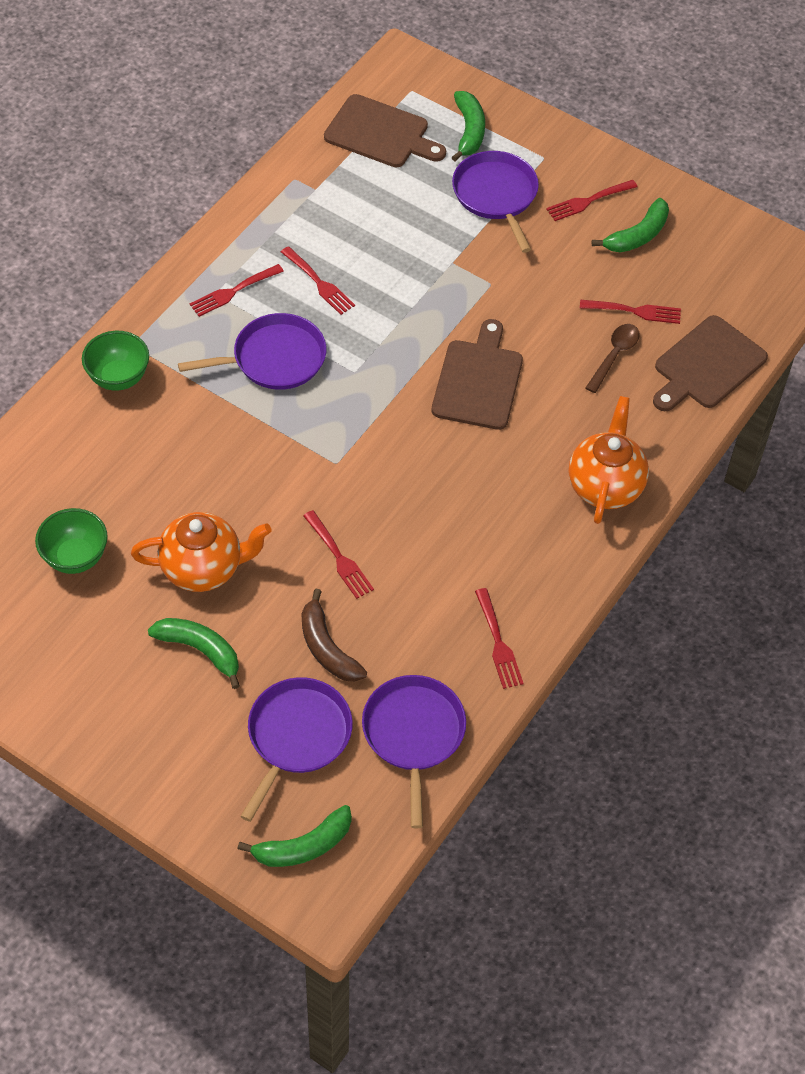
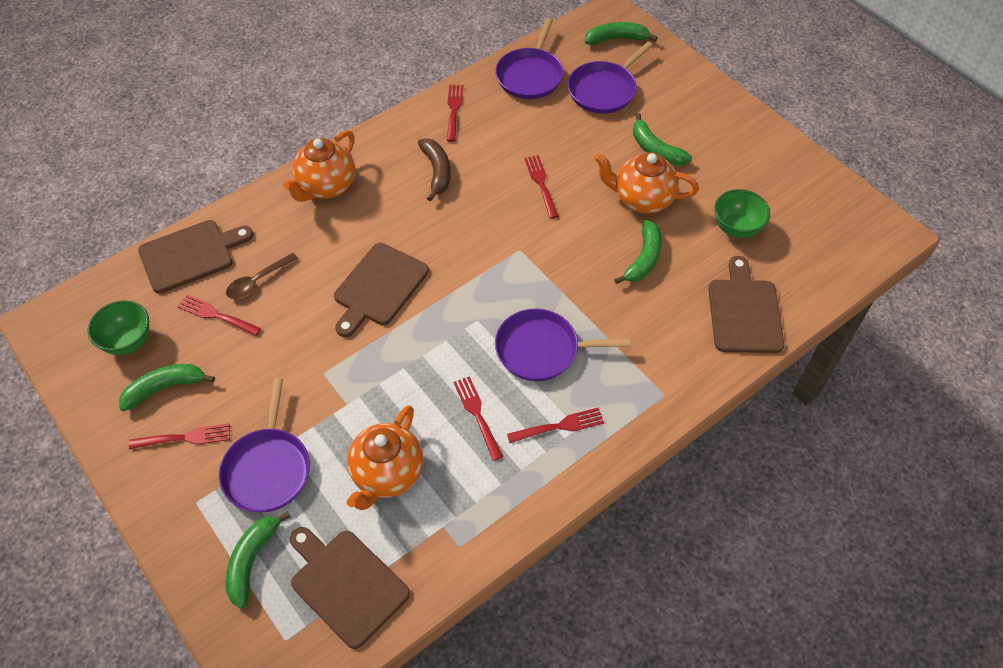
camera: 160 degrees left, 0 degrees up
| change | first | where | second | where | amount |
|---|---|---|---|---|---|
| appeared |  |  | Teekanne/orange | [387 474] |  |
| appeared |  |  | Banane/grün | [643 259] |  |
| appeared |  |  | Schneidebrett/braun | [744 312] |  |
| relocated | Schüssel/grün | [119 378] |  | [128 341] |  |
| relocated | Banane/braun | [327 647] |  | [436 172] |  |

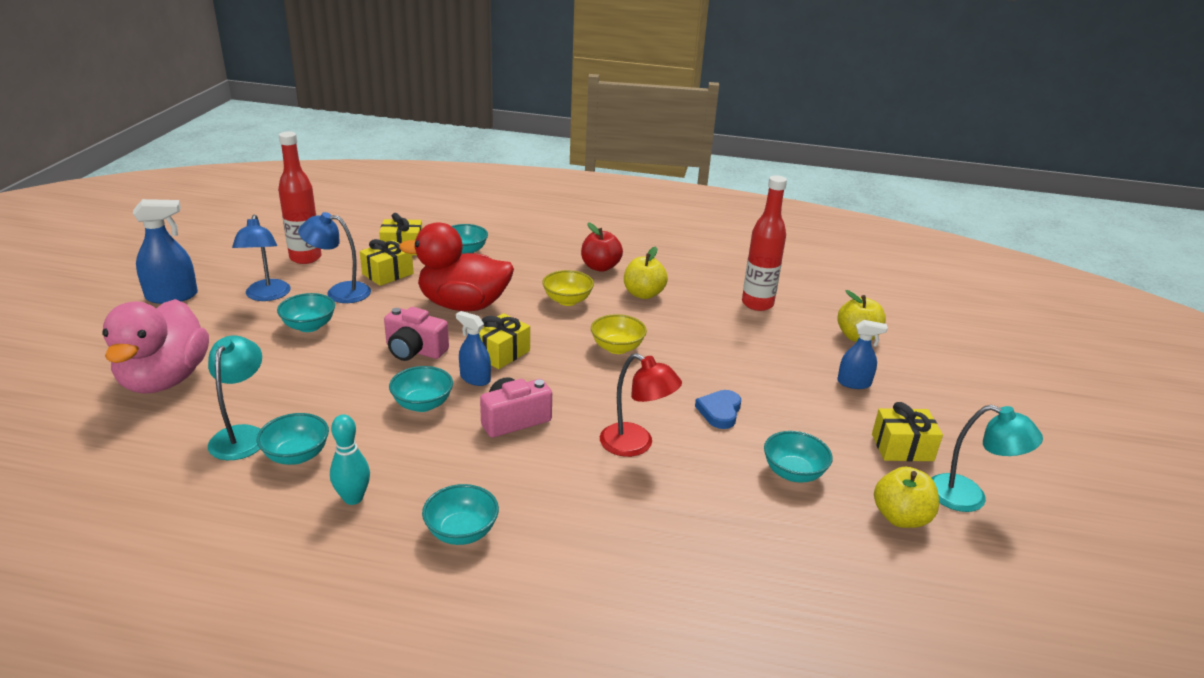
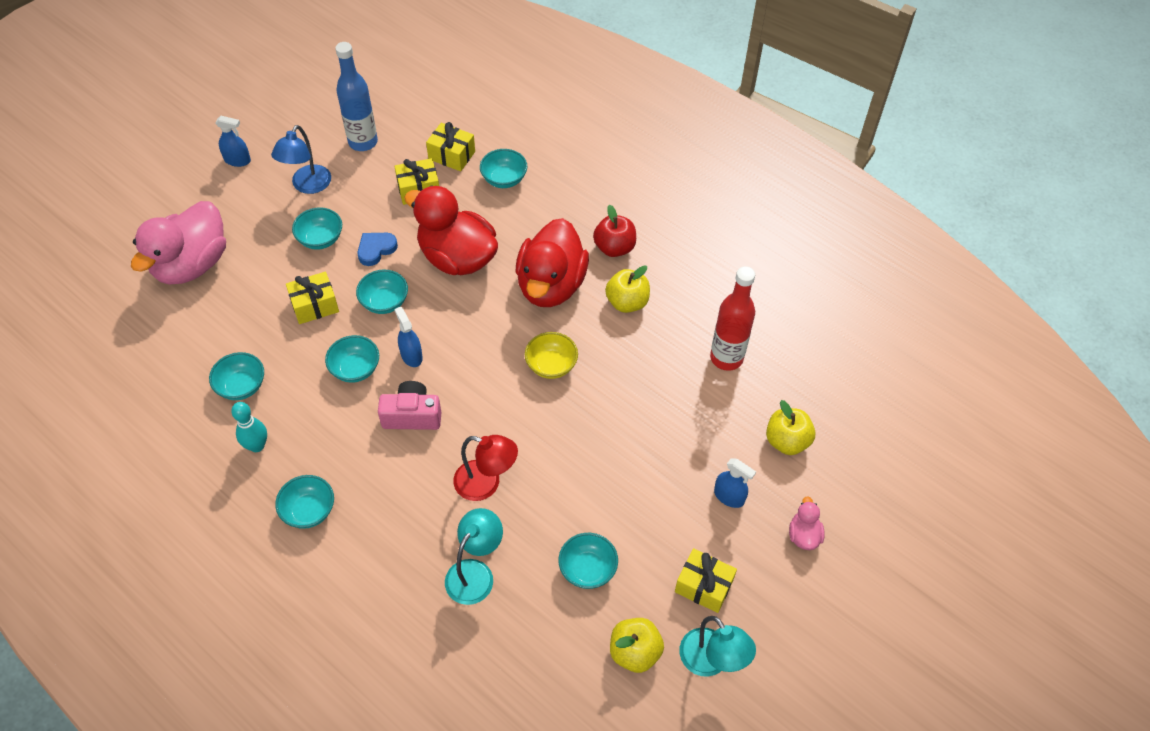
camera: 30 degrees right, 25 degrees up
| change | first | where | second | where | amount |
|---|---|---|---|---|---|
| missing | Lampe/blau | [339 292] |  |  |  |
| appeared |  |  | Ente/rosa | [803 535] |  |
| relocated | Lampe/türkis | [242 435] |  | [475 573] |  |
| relocated | Geschenk/gelb | [501 353] |  | [315 305] |  |
| relocated | Herz/blau | [719 412] |  | [376 249] |  |
| exchanged | Kamera/rosa | [414 350] | Schüssel/türkis | [384 302] |  |
| exchanged | Schüssel/gelb | [567 300] | Ente/rot | [551 285] |  |
| colour | Flasche/rot | [305 258] | Flasche/blau | [363 142] |  |
| spun | Lampe/rot | [636 445] |  | [486 484] | 45 degrees counterclockwise |
| size | Sprühflasche/blau | [172 296] |  | [237 160] | x0.64 |

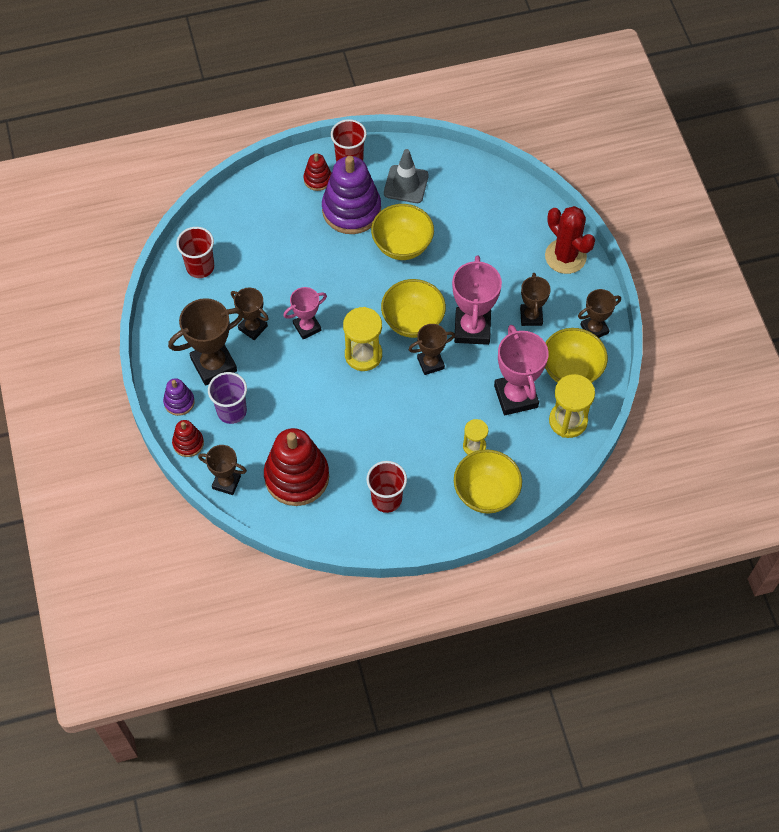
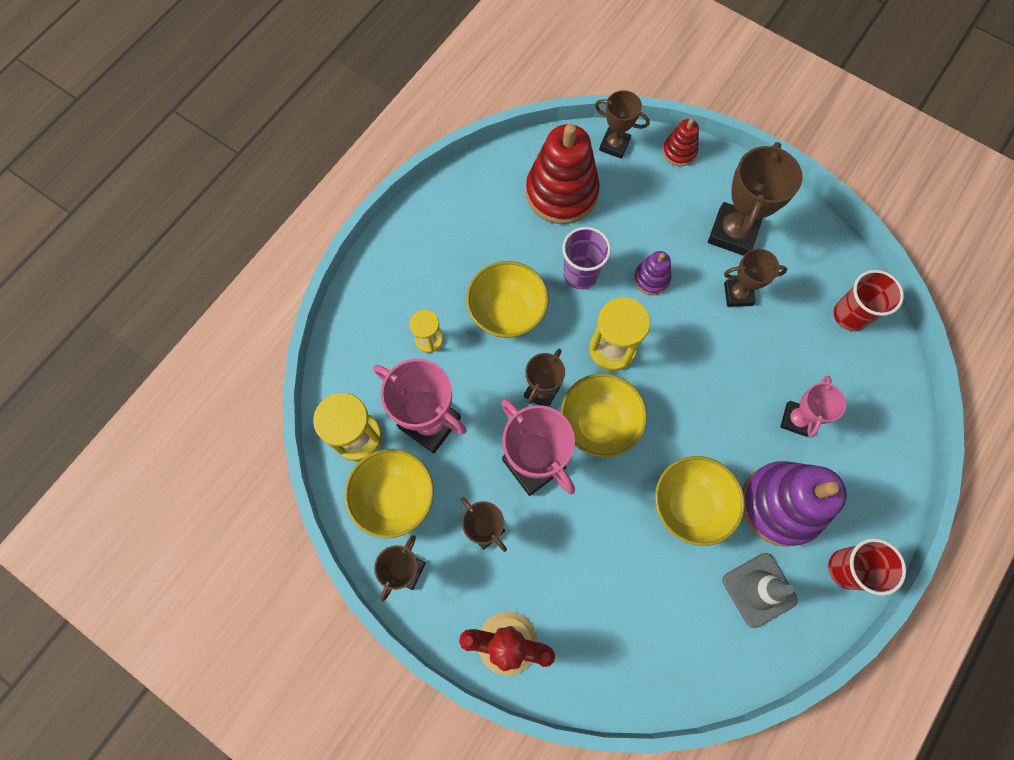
camera: 140 degrees right, 10 degrees up
| change | first | where | second | where | amount |
|---|---|---|---|---|---|
| missing | Stapelspielzeug/rot | [317 179] |  |  |  |
| missing | Becher/rot | [386 499] |  |  |  |
| relocated | Stapelspielzeug/lila | [179 402] |  | [651 278] |  |
| relocated | Becher/lila | [231 411] |  | [580 274] |  |
| relocated | Pokal/rosa | [307 327] |  | [796 419] |  |
| relocated | Schüssel/gelb | [486 493] |  | [507 312] |  |
| spun | Pokal/braun | [226 482] |  | [614 145] | 45 degrees clockwise |

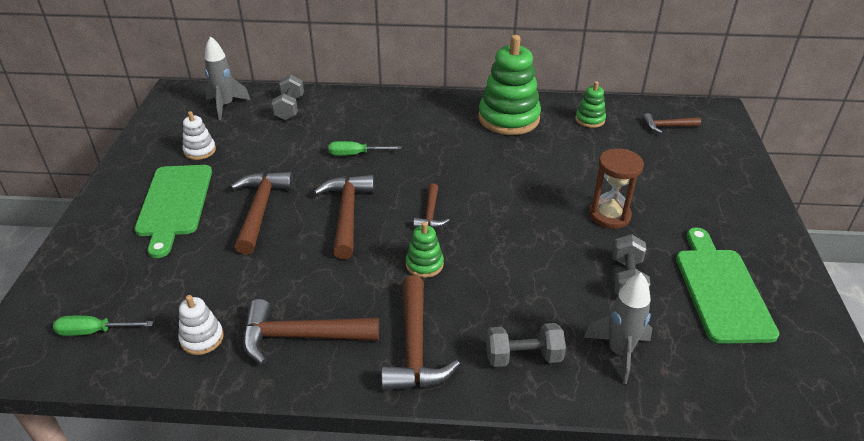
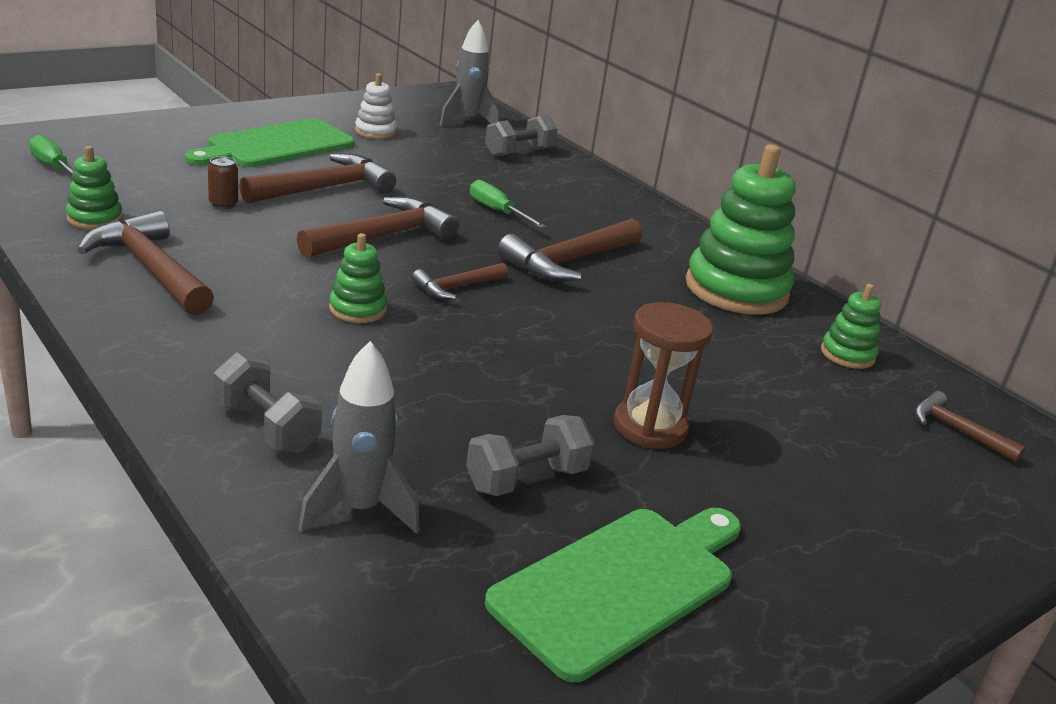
camera: 45 degrees right, 10 degrees down
| change | first | where | second | where | amount |
|---|---|---|---|---|---|
| appeared |  |  | Dose/braun | [223 204] |  |
| relocated | Hammer/braun | [414 347] |  | [569 261] |  |
| colour | Stapelspielzeug/weiß | [202 338] | Stapelspielzeug/grün | [95 218] |  |

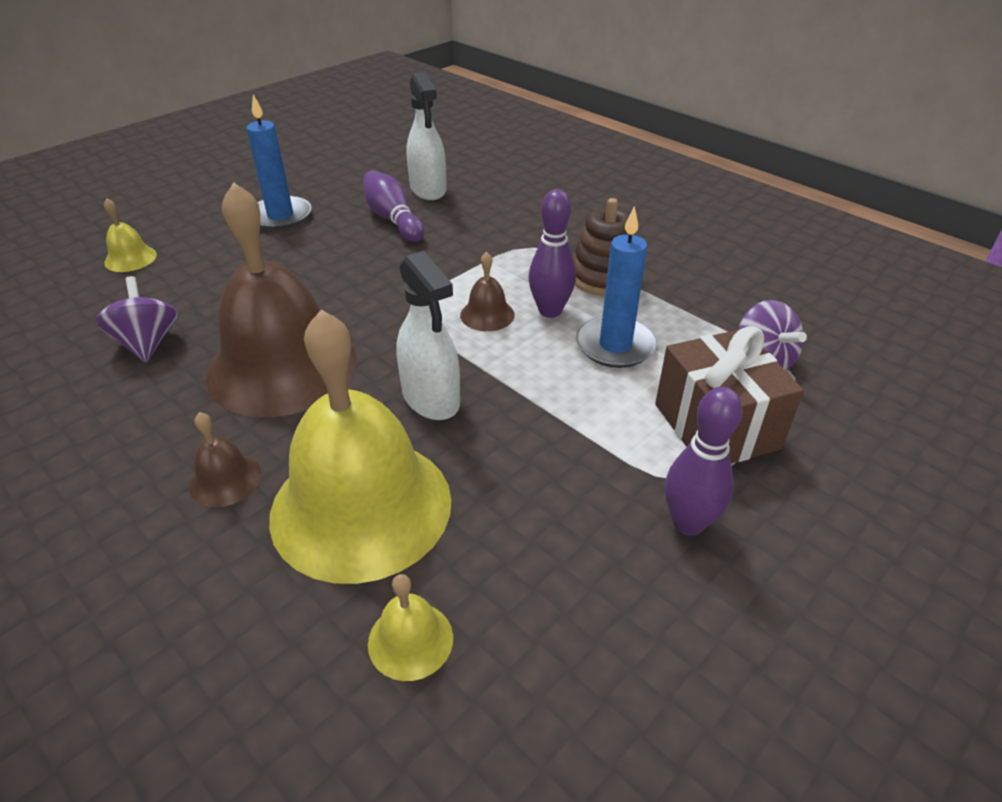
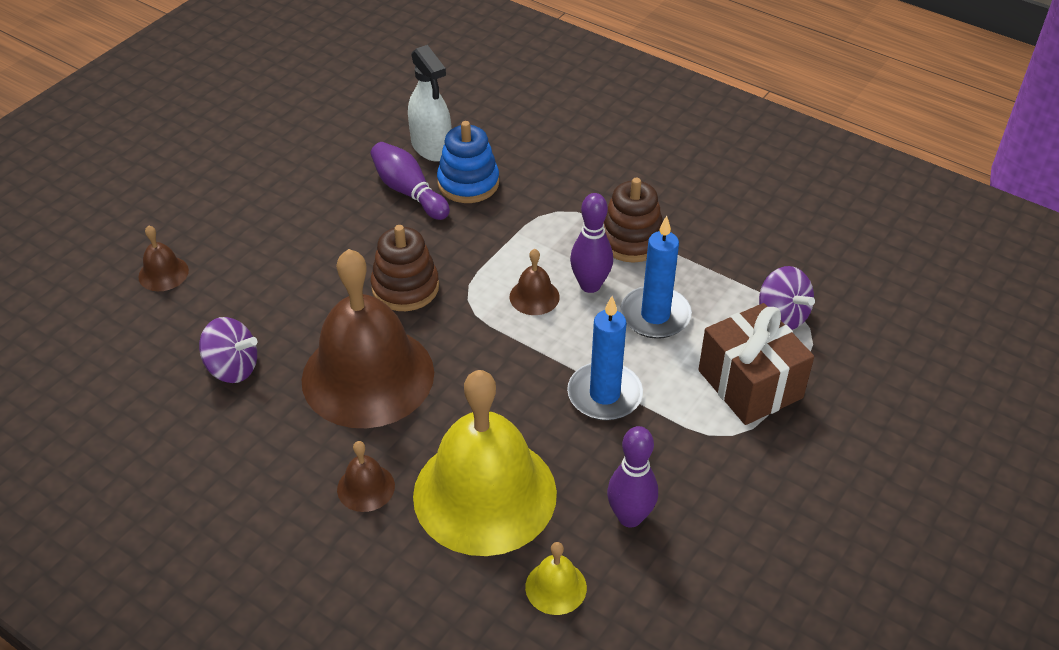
camera: 10 degrees left, 5 degrees up
| change | first | where | second | where | amount |
|---|---|---|---|---|---|
| missing | Sprühflasche/weiß | [431 398] |  |  |  |
| appeared |  |  | Stapelspielzeug/braun | [405 287] |  |
| appeared |  |  | Stapelspielzeug/blau | [468 183] |  |
| relocated | Kerze/blau | [280 216] |  | [604 394] |  |
| relocated | Bowlingkegel/lila | [688 523] |  | [630 517] |  |
| colour | Glocke/gelb | [130 258] | Glocke/braun | [163 273] |  |
| spun | Kreisel/lila | [148 343] |  | [233 368] | 135 degrees clockwise |

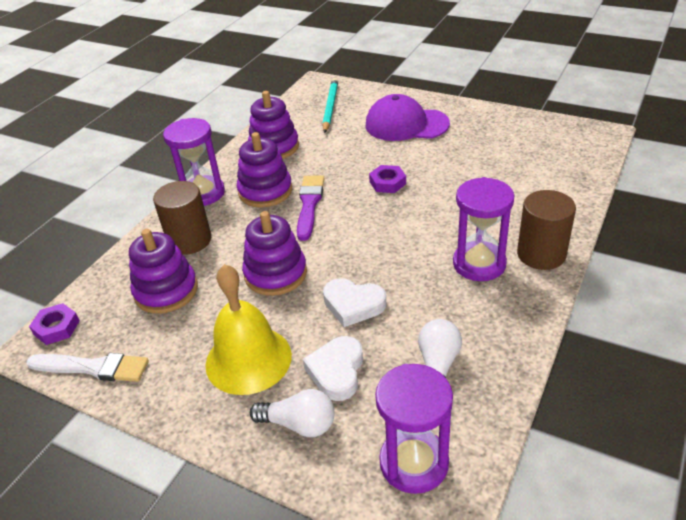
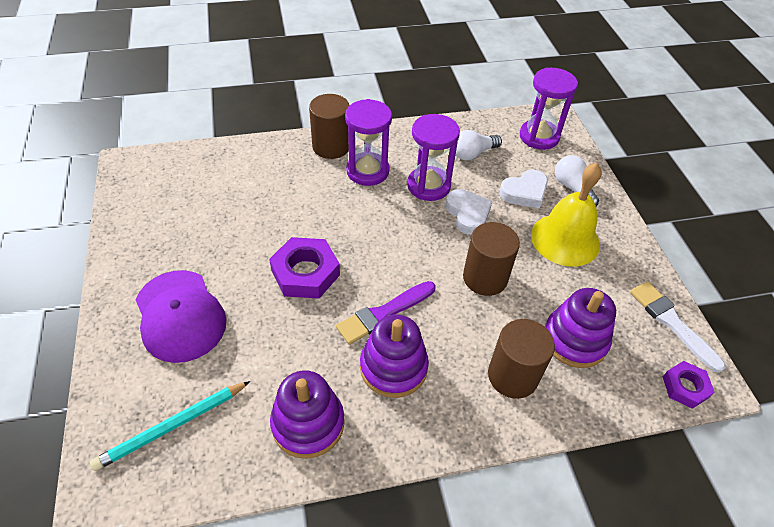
camera: 135 degrees left, 10 degrees up
| change | first | where | second | where | amount |
|---|---|---|---|---|---|
| relocated | Sanduhr/lila | [203 193] |  | [428 186] |  |
| exchanged | Stapelspielzeug/lila | [275 274] | Vollzylinder/braun | [485 278] |  |
| size | Sechskantmutter/lila | [387 183] |  | [305 273] | x1.67 |

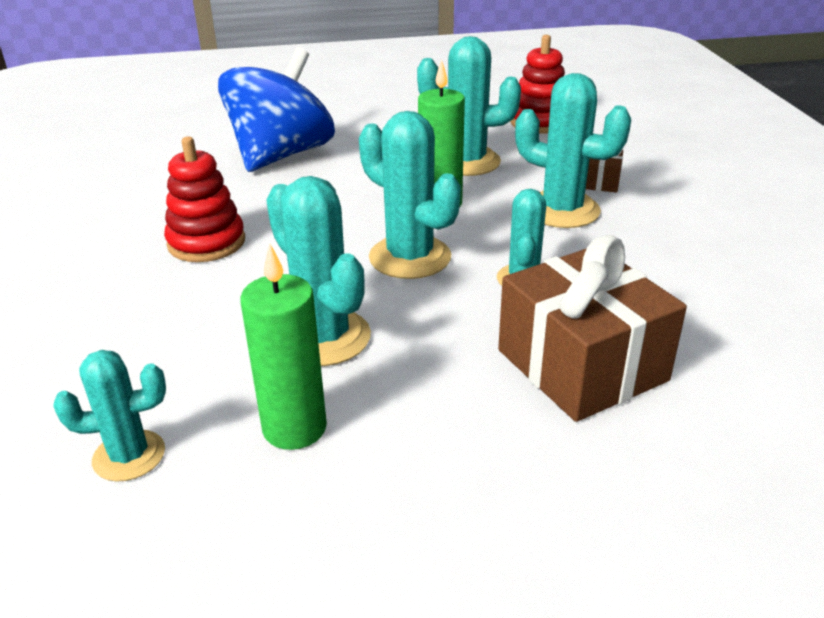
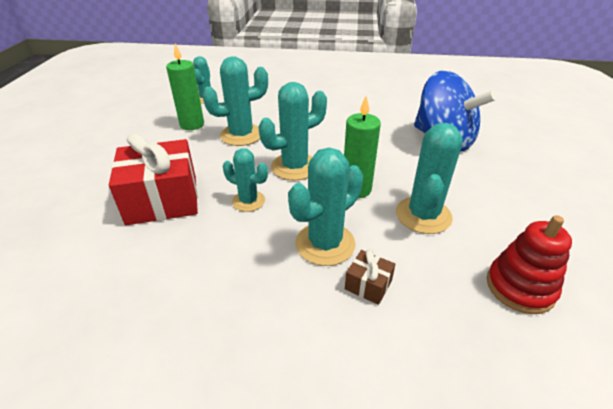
camera: 105 degrees right, 5 degrees up
| change | first | where | second | where | amount |
|---|---|---|---|---|---|
| missing | Stapelspielzeug/rot | [206 242] |  |  |  |
| colour | Geschenk/braun | [581 365] | Geschenk/rot | [162 200] |  |

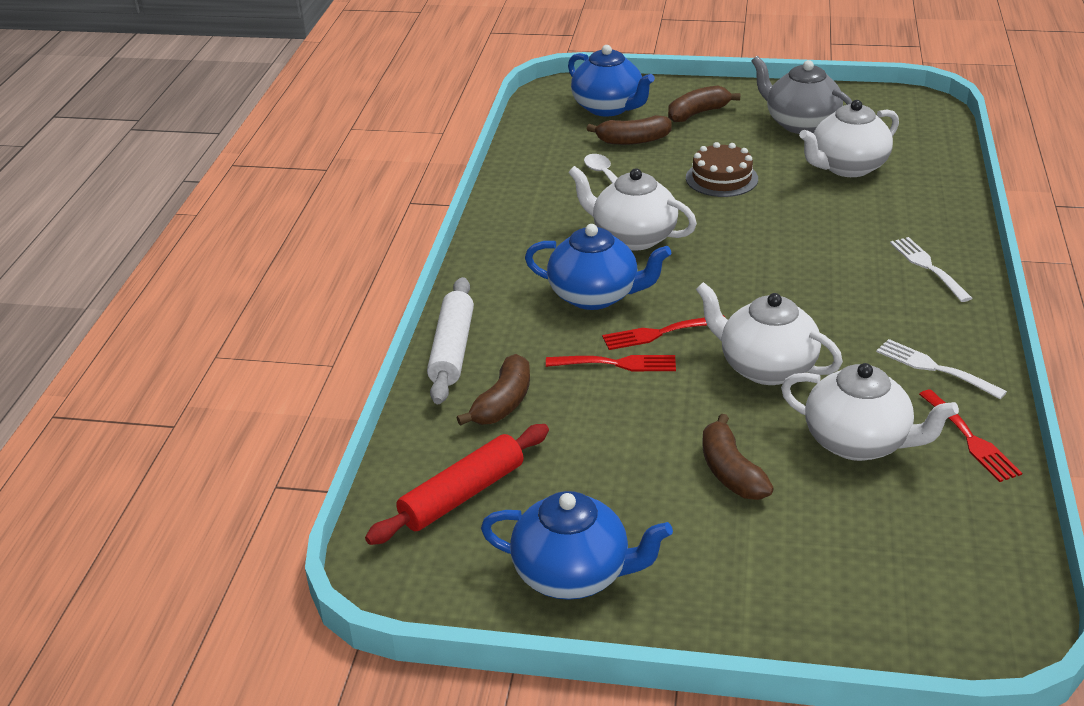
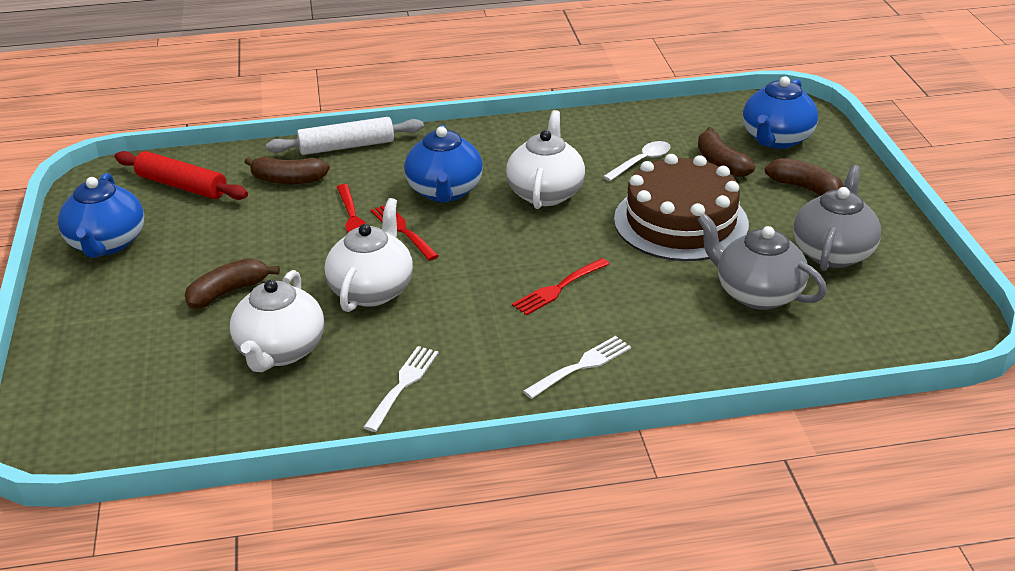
camera: 70 degrees right, 0 degrees up
| change | first | where | second | where | amount |
|---|---|---|---|---|---|
| relocated | Gabel/rot | [970 438] |  | [559 288] |  |
| colour | Teekanne/weiß | [847 167] | Teekanne/grau | [757 293] |  |
| size | Kuchen/braun | [721 178] |  | [680 222] | x1.80 |

